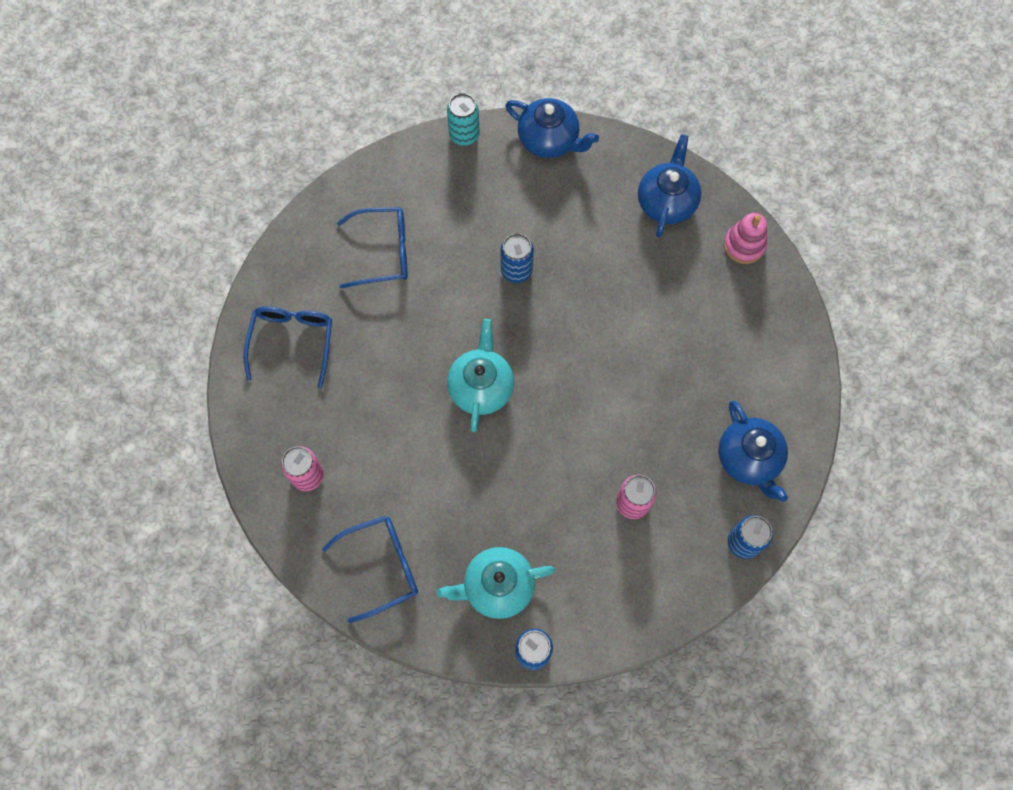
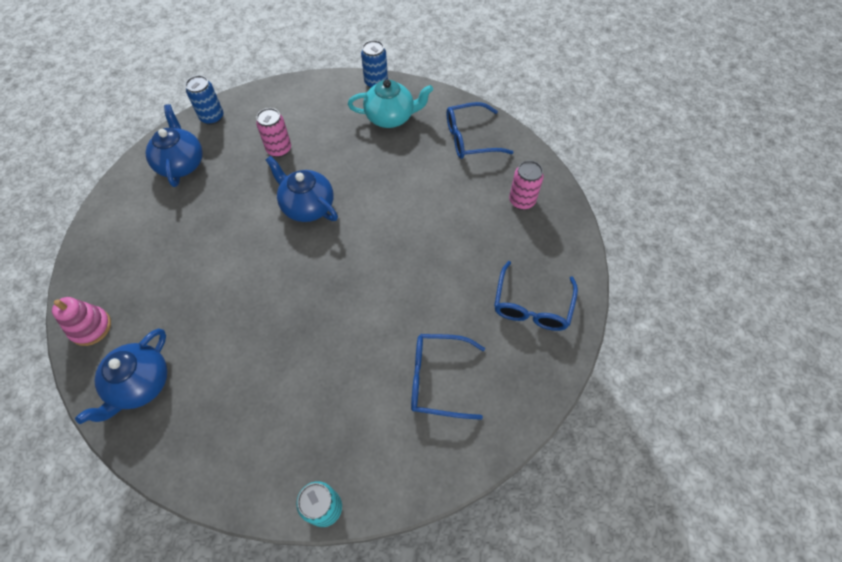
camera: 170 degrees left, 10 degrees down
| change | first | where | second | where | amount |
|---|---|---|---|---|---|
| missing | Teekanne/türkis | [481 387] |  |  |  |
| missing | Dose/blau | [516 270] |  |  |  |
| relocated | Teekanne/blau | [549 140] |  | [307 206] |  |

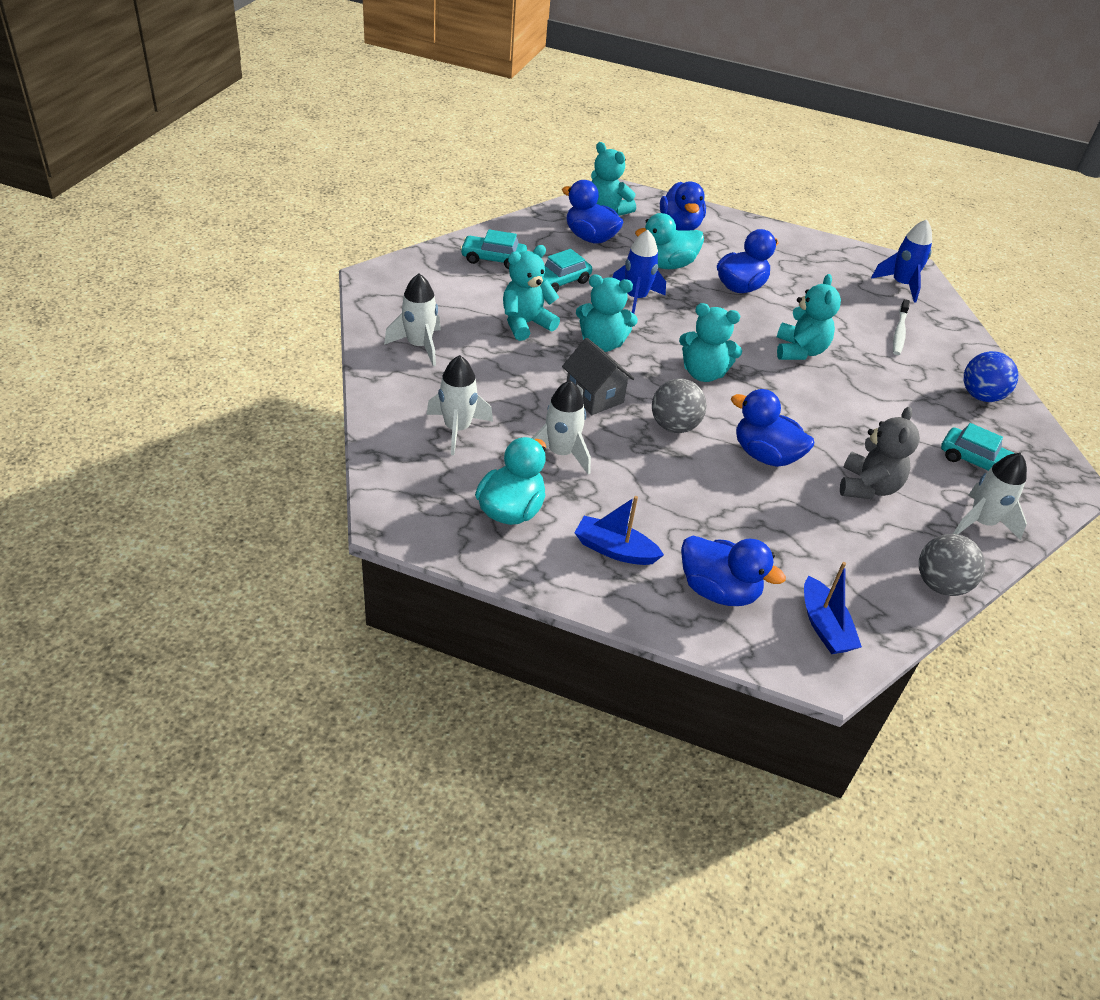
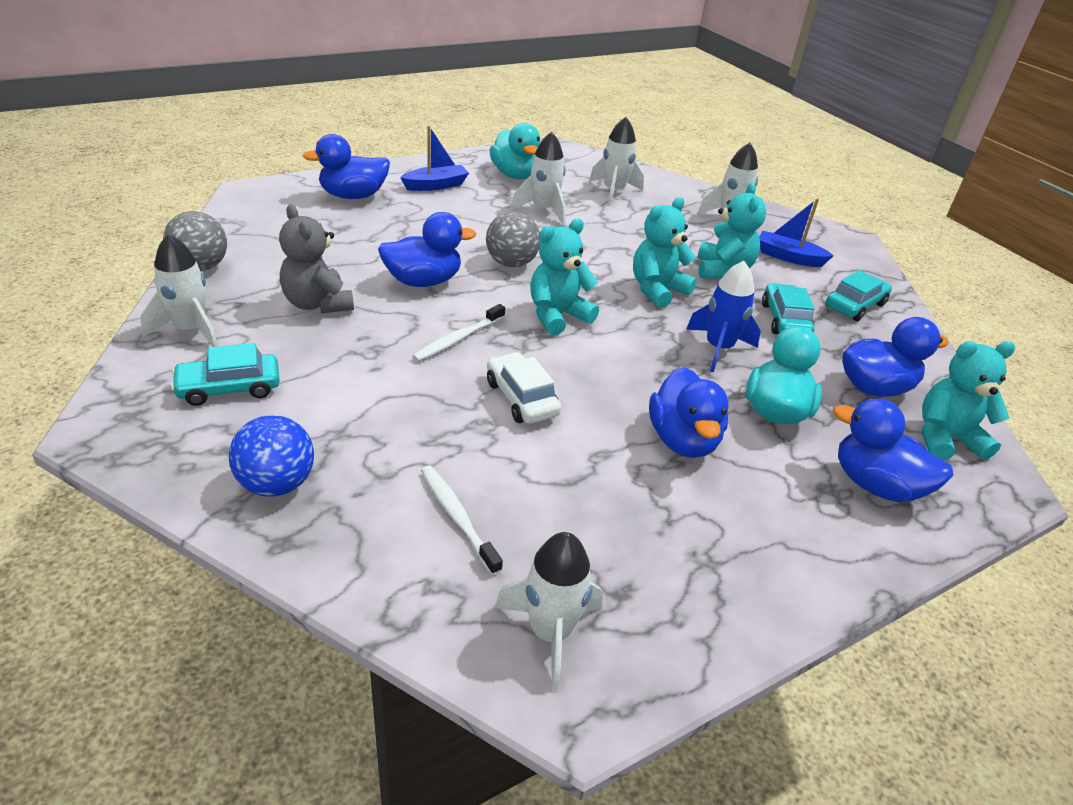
camera: 130 degrees right, 5 degrees down
| change | first | where | second | where | amount |
|---|---|---|---|---|---|
| missing | Haus/grau | [594 396] |  |  |  |
| appeared |  |  | Zahnbürste/weiß | [458 339] |  |
| relocated | Boot/blau | [824 626] |  | [788 257] |  |
| exchanged | Teddybär/türkis | [799 351] | Auto/weiß | [521 398] |  |
| colour | Rakete/blau | [901 285] | Rakete/weiß | [550 632] |  |

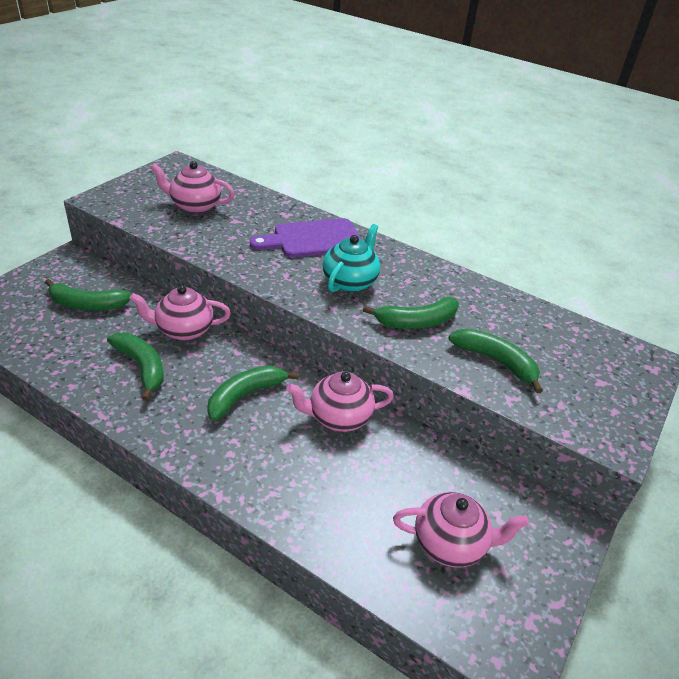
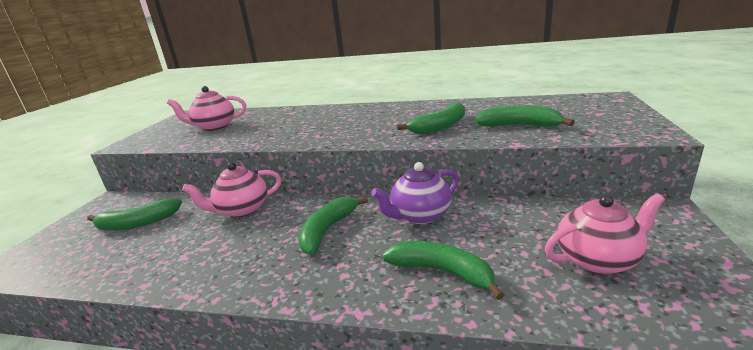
camera: 15 degrees left, 15 degrees down
| change | first | where | second | where | amount |
|---|---|---|---|---|---|
| missing | Schneidebrett/lila | [313 239] |  |  |  |
| missing | Teekanne/türkis | [350 281] |  |  |  |
| relocated | Banane/grün | [142 367] |  | [442 272] |  |
| colour | Teekanne/rosa | [338 417] | Teekanne/lila | [420 215] |  |

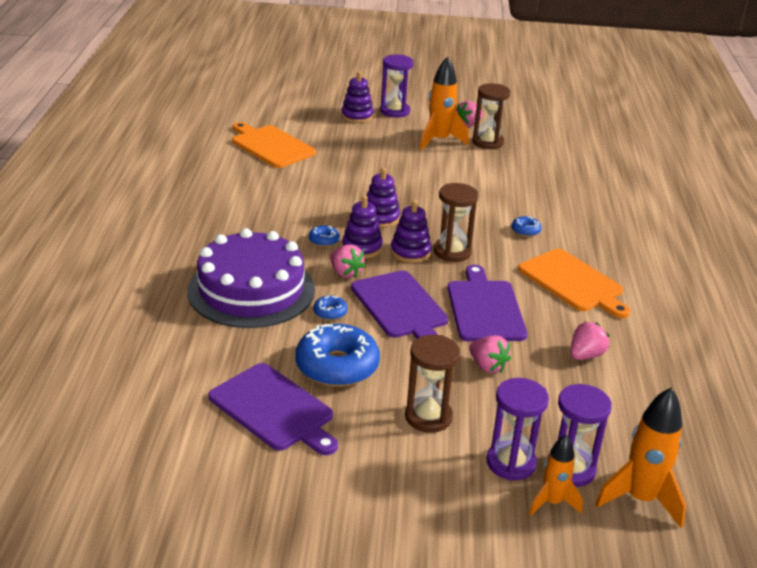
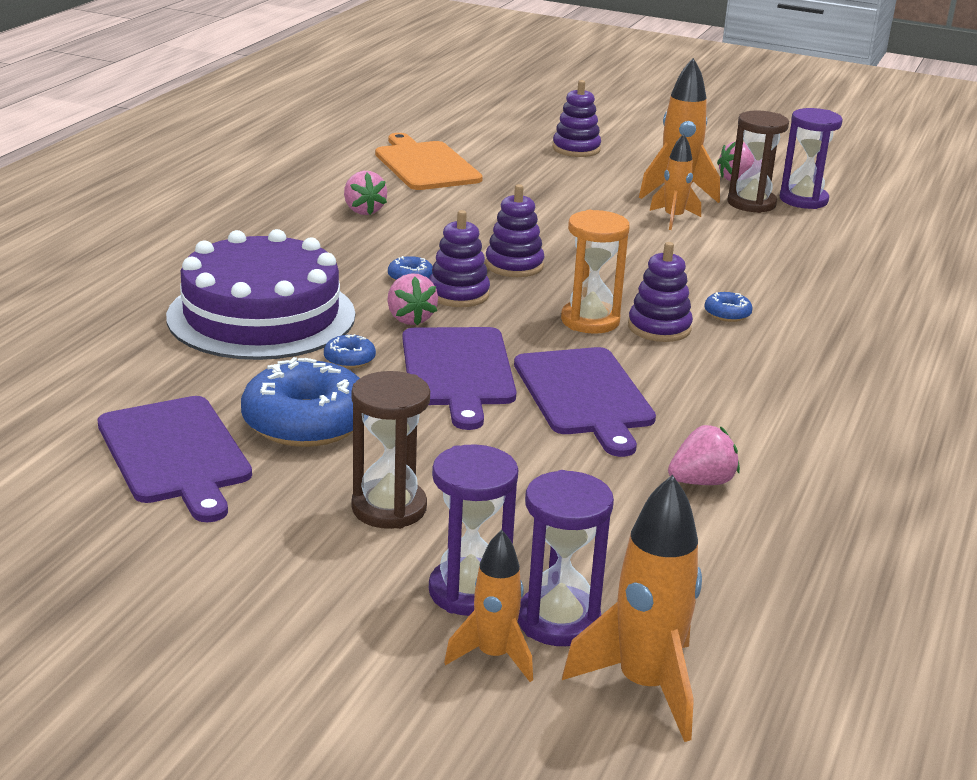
camera: 20 degrees right, 5 degrees down
| change | first | where | second | where | amount |
|---|---|---|---|---|---|
| missing | Schneidebrett/orange | [573 282] |  |  |  |
| appeared |  |  | Rakete/orange | [673 219] |  |
| relocated | Sanduhr/lila | [395 111] |  | [803 200] |  |
| relocated | Stapelspielzeug/lila | [410 252] |  | [659 328] |  |
| relocated | Erdbeere/rosa | [487 366] |  | [363 211] |  |
| colour | Sanduhr/braun | [452 252] | Sanduhr/orange | [590 321] |  |
| spun | Schneidebrett/lila | [484 308] |  | [585 395] | 150 degrees clockwise |

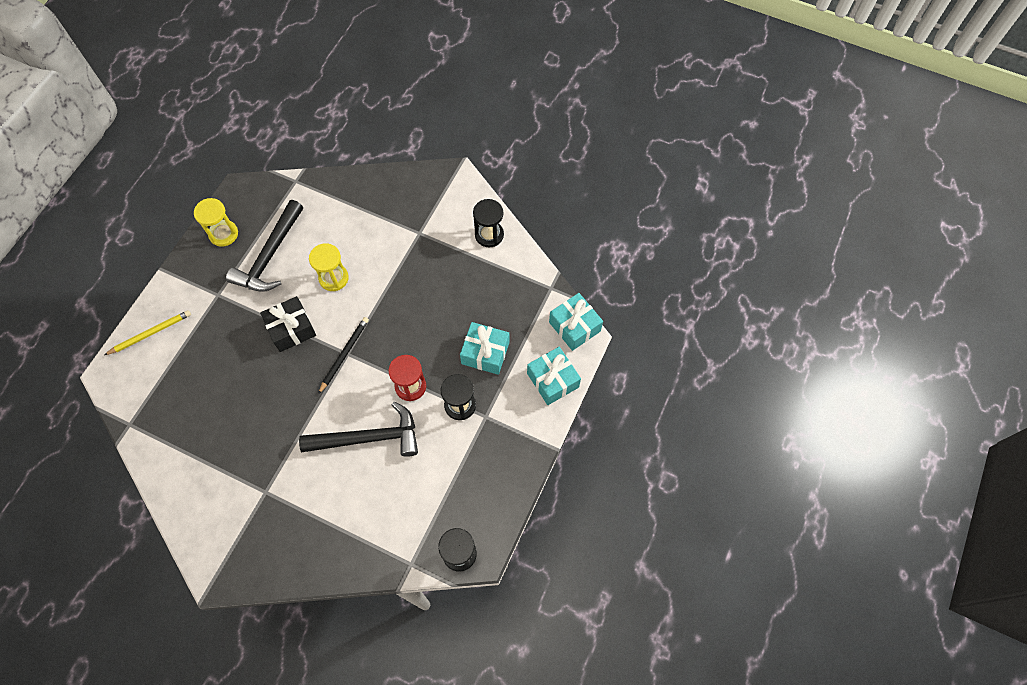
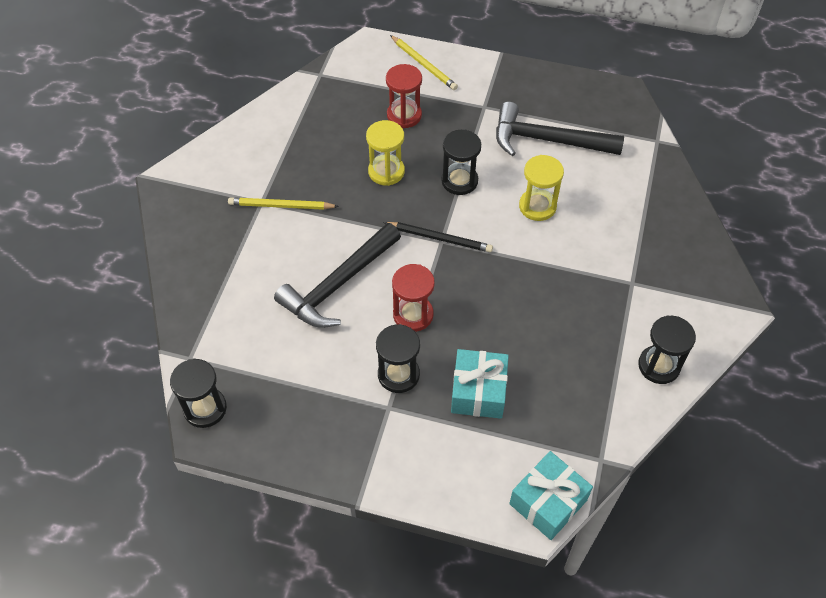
camera: 80 degrees right, 10 degrees down
| change | first | where | second | where | amount |
|---|---|---|---|---|---|
| missing | Geschenk/türkis | [553 380] |  |  |  |
| appeared |  |  | Bleistift/gelb | [281 206] |  |
| appeared |  |  | Sanduhr/rot | [404 115] |  |
| relocated | Sanduhr/gelb | [223 234] |  | [386 171] |  |
| exchanged | Geschenk/schwarz | [291 329] | Sanduhr/schwarz | [459 181] |  |
| spun | Hammer/schwarz | [368 438] |  | [338 284] | 60 degrees clockwise |

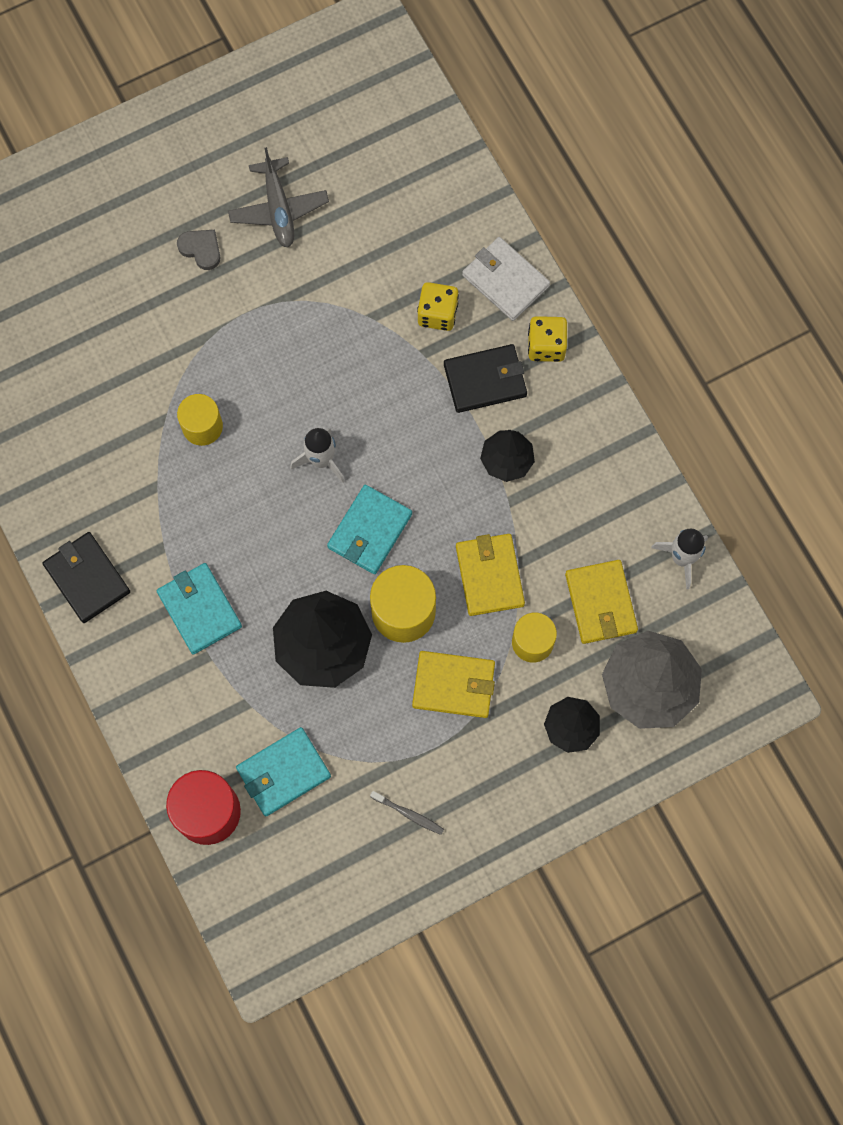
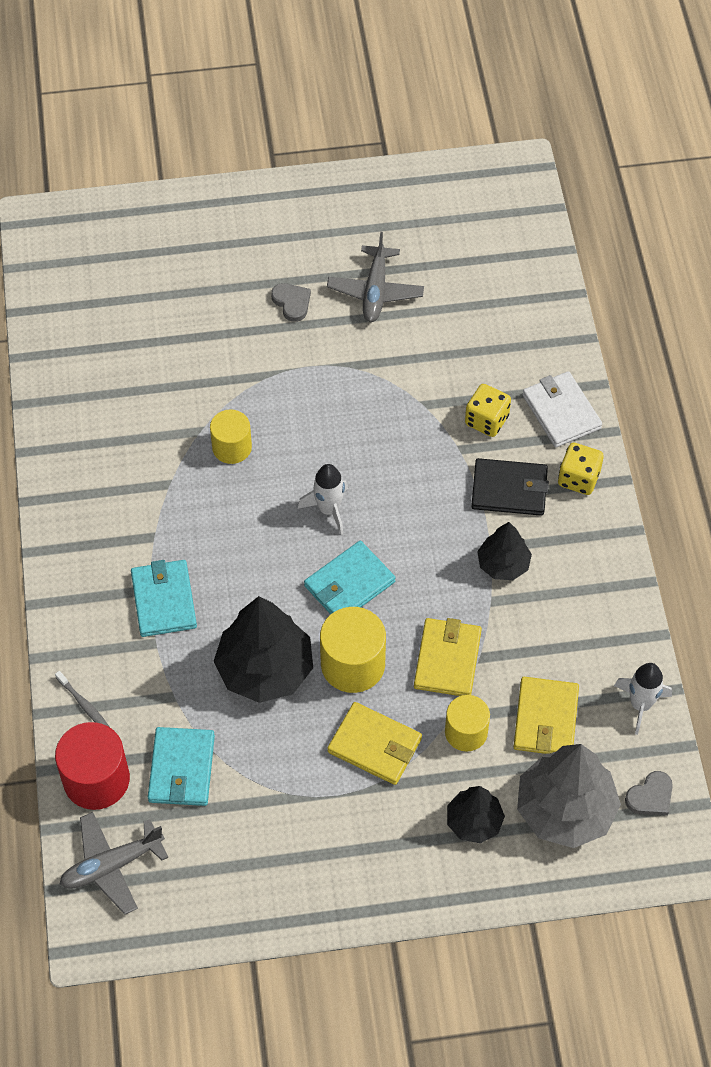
camera: 20 degrees right, 15 degrees down
| change | first | where | second | where | amount |
|---|---|---|---|---|---|
| missing | Geldbörse/schwarz | [87 578] |  |  |  |
| appeared |  |  | Flugzeug/grau | [112 865] |  |
| appeared |  |  | Herz/grau | [650 796] |  |
| relocated | Zahnbürste/grau | [409 814] |  | [84 704] |  |
| spun | Geldbörse/türkis | [283 772] |  | [181 769] | 75 degrees counterclockwise |

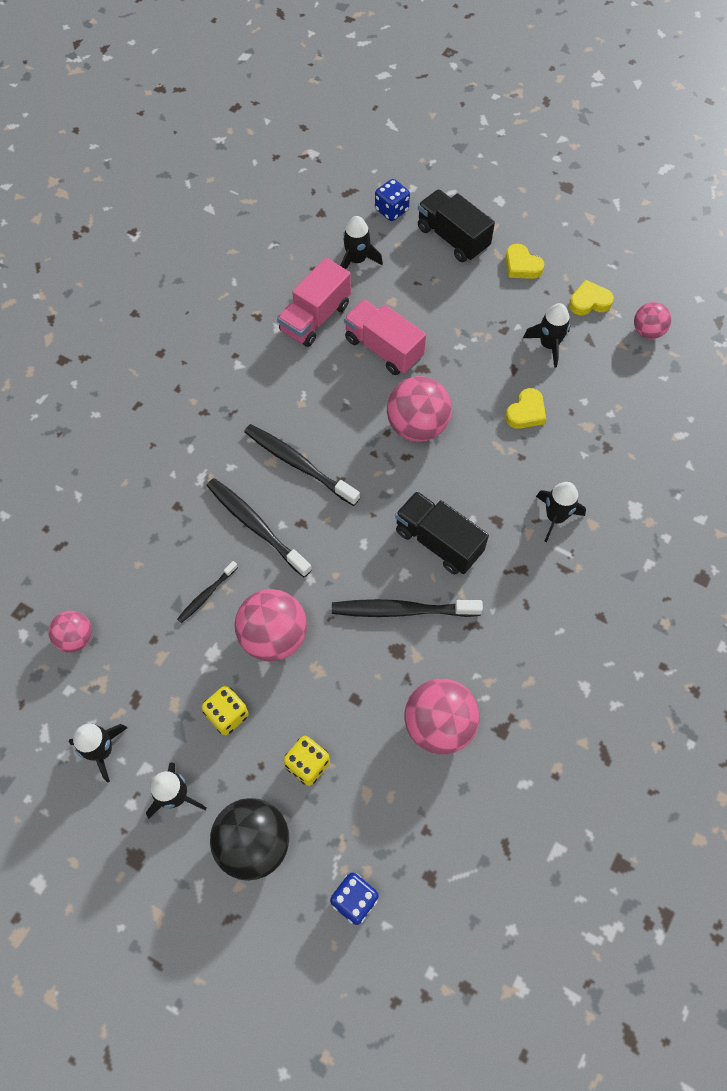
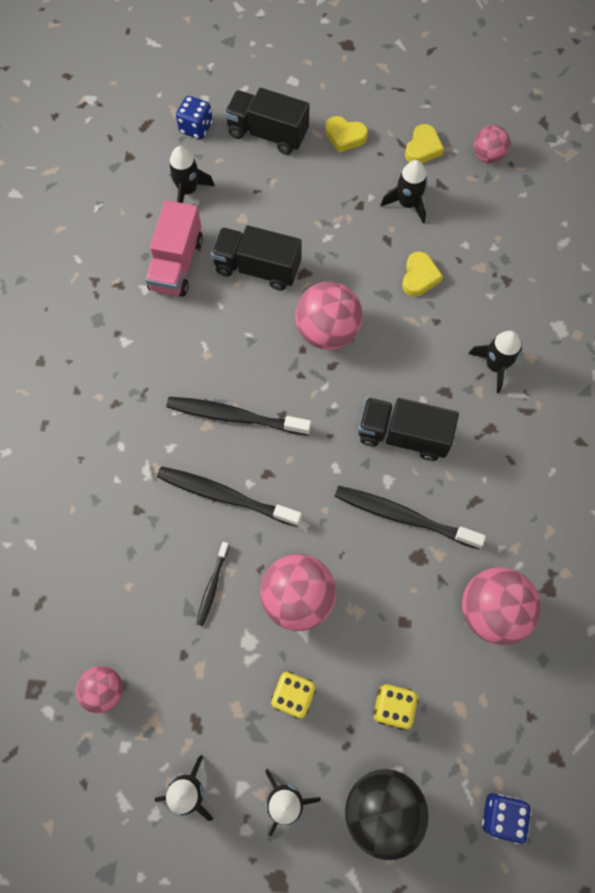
camera: 25 degrees left, 5 degrees up
| change | first | where | second | where | amount |
|---|---|---|---|---|---|
| colour | Lastwagen/rosa | [383 348] | Lastwagen/schwarz | [257 268] |  |
| spun | Zahnbürste/schwarz | [402 610] |  | [403 516] | 45 degrees clockwise |
| spun | Herz/gelb | [589 302] |  | [422 148] | 150 degrees clockwise |

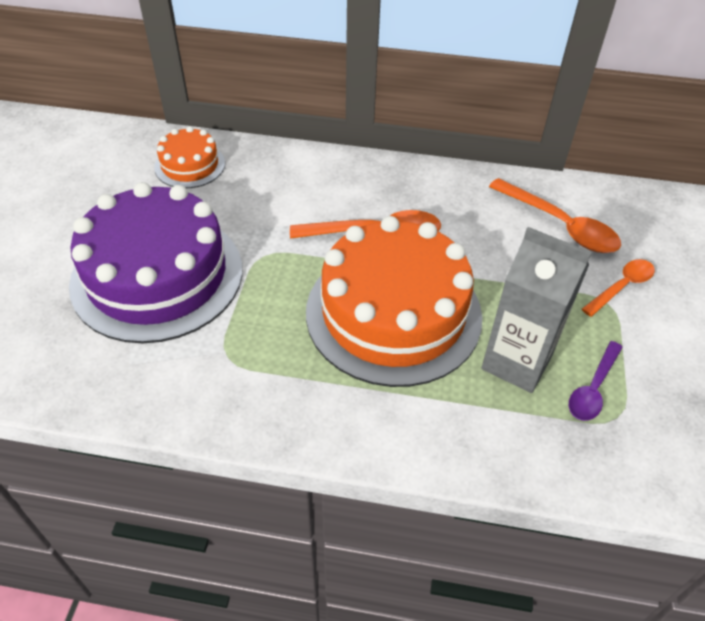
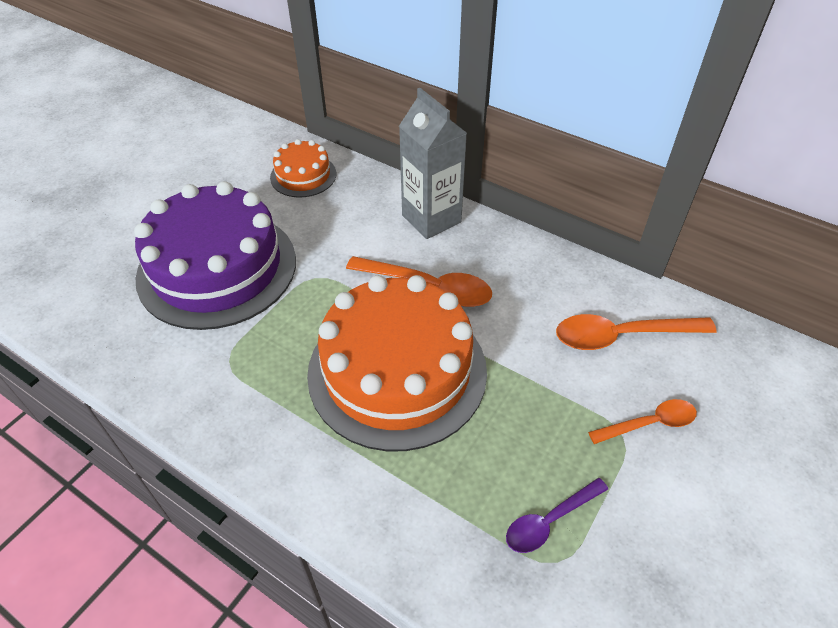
camera: 25 degrees right, 0 degrees up
| change | first | where | second | where | amount |
|---|---|---|---|---|---|
| relocated | Getränkekarton/grau | [516 362] |  | [431 219] |  |
| spun | Löffel/orange | [560 225] |  | [621 336] | 105 degrees clockwise |

